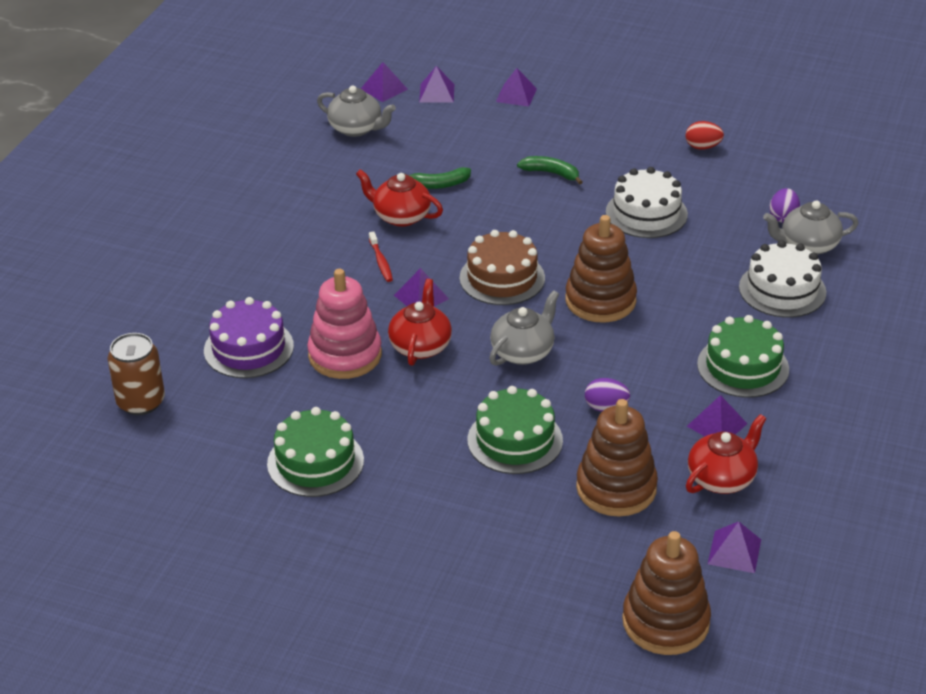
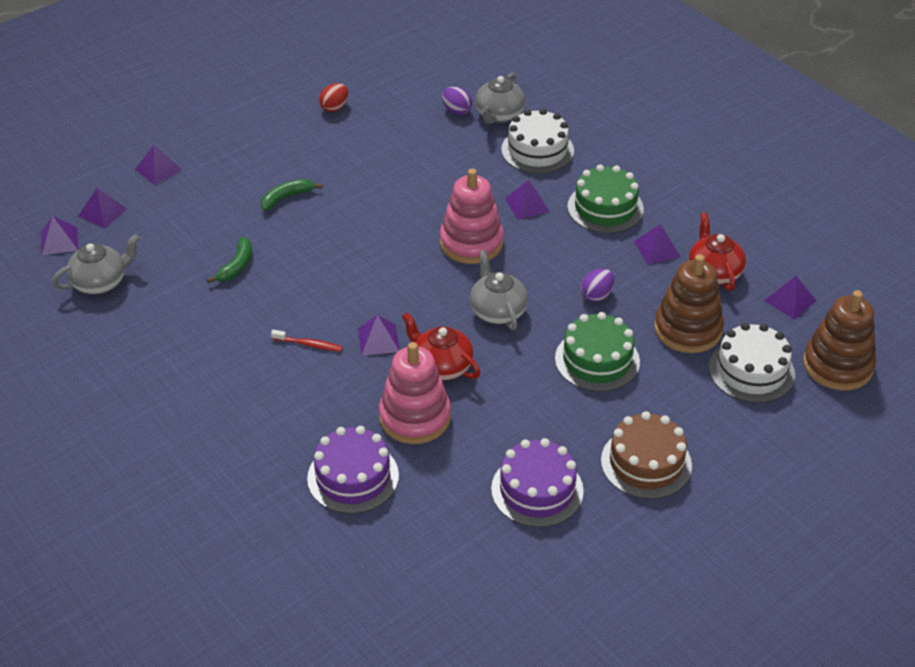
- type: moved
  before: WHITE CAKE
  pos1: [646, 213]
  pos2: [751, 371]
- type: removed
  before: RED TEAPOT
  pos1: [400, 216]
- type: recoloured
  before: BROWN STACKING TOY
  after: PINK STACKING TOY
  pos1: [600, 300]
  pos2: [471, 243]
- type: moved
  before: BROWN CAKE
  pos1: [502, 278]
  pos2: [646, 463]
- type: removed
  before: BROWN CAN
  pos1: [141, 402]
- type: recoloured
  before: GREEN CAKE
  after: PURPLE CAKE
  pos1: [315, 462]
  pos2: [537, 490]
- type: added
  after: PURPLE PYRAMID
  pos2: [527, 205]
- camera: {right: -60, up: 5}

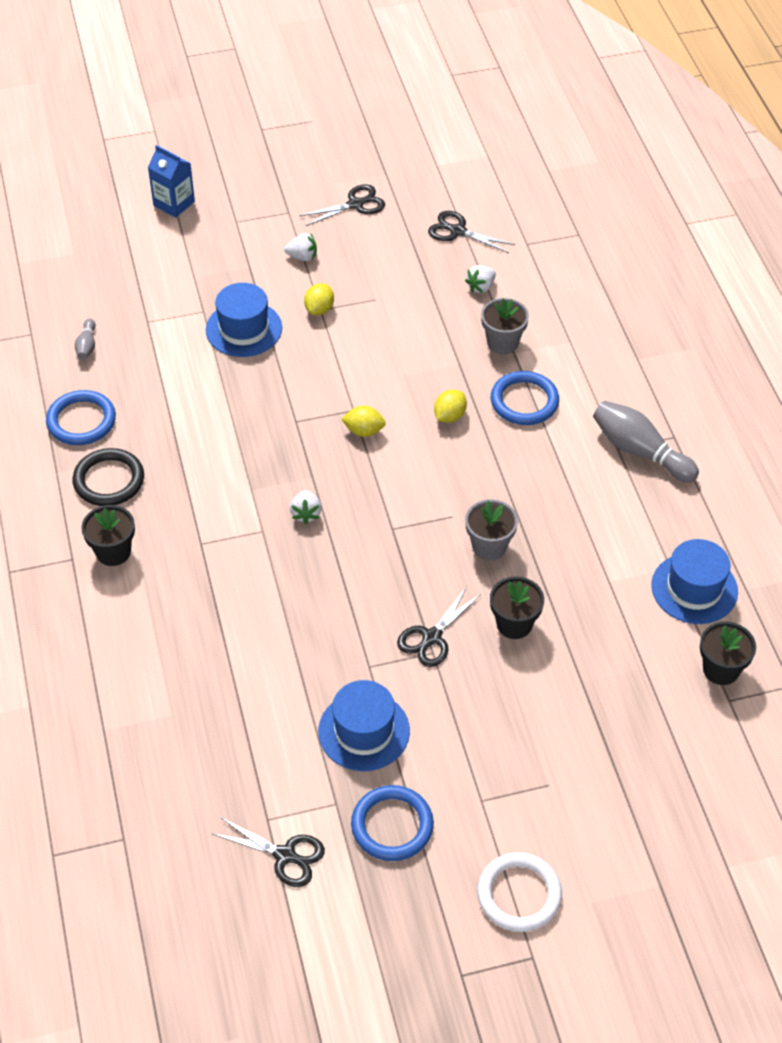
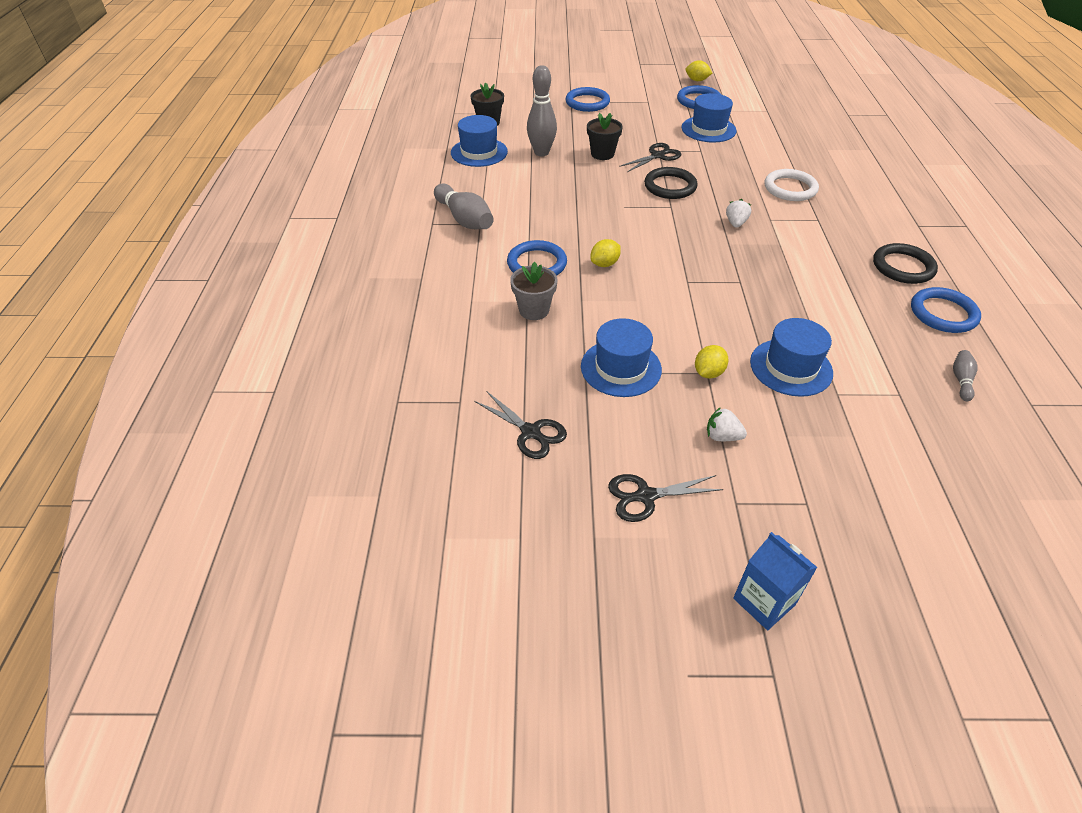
- type: moved
  before: BLUE CARTON
  pos1: [174, 203]
  pos2: [764, 601]
- type: removed
  before: WHITE STRAWBERRY
  pos1: [481, 287]
- type: moved
  before: YELLOW LEMON
  pos1: [364, 431]
  pos2: [697, 80]
- type: removed
  before: GREY FLOWER POT
  pos1: [489, 546]
- type: removed
  before: BLACK FLOWER POT
  pos1: [113, 552]
- type: removed
  before: BLACK SCISSORS
  pos1: [285, 855]
- type: moved
  before: WHITE RING
  pos1: [519, 894]
  pos2: [790, 188]
- type: added
  after: GREY BOWLING PIN
  pos2: [541, 152]
- type: added
  after: BLUE RING
  pos2: [587, 102]
- type: added
  after: BLACK RING
  pos2: [670, 186]
- type: added
  after: BLUE HAT
  pos2: [621, 368]
- camera: {right: -165, up: -5}

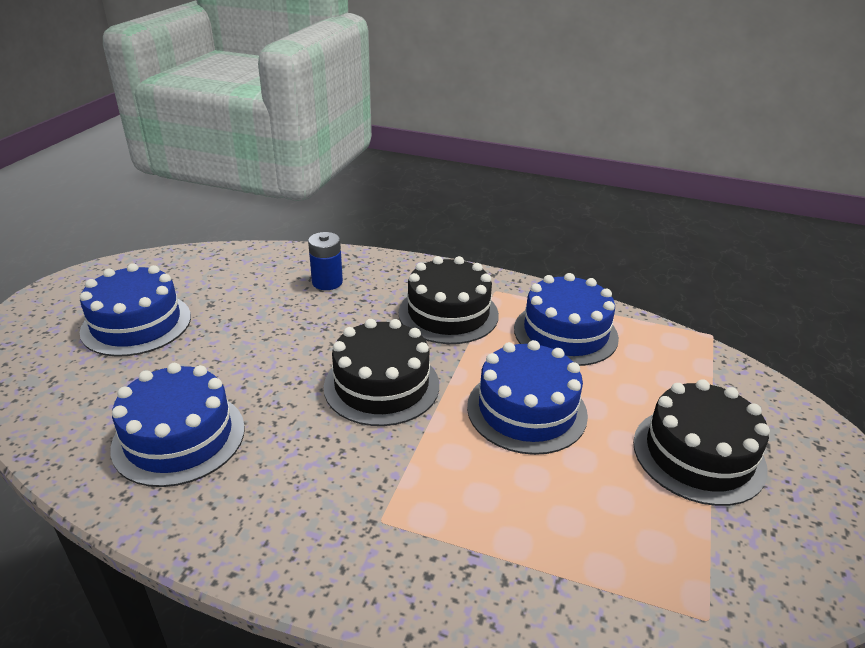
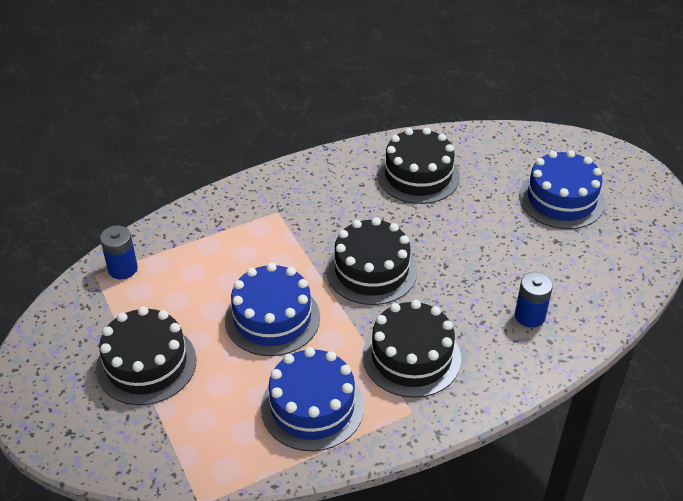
- type: recoloured
  before: BLUE CAKE
  after: BLACK CAKE
  pos1: [179, 437]
  pos2: [418, 175]
- type: added
  after: BLUE BATTERY
  pos2: [123, 269]
- camera: {right: 135, up: 10}

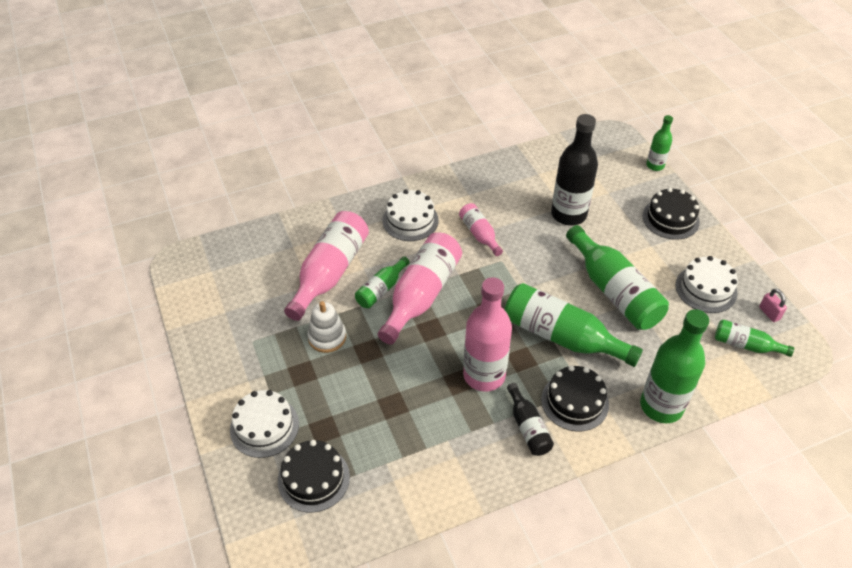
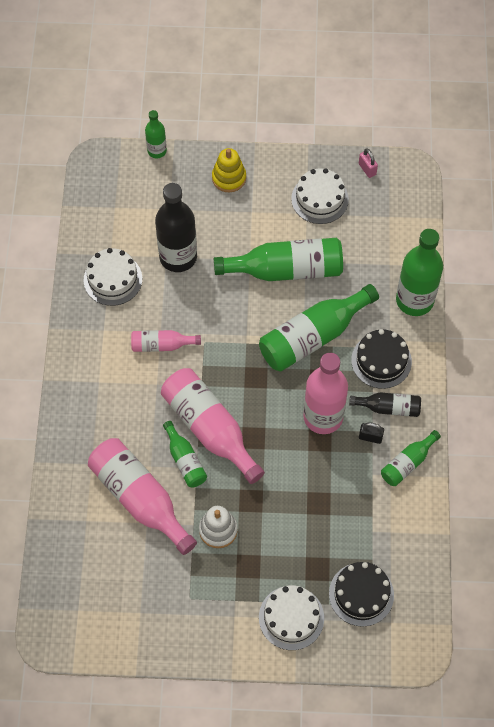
- type: replaced
  before: BLACK CAKE
  after: YELLOW STACKING TOY
  pos1: [670, 219]
  pos2: [229, 178]
- type: moved
  before: WHITE CAKE
  pos1: [410, 220]
  pos2: [113, 279]
- type: turned
  before: PINK PADLOCK
  pos1: [769, 313]
  pos2: [367, 169]
  turn: 60
- type: moved
  before: GREEN BOTTLE
  pos1: [746, 345]
  pos2: [407, 463]
- type: added
  after: BLACK PADLOCK
  pos2: [370, 437]
- camera: {right: -65, up: 15}

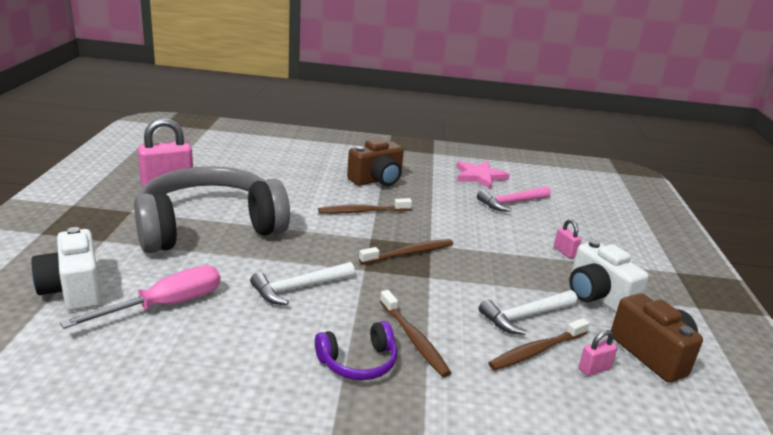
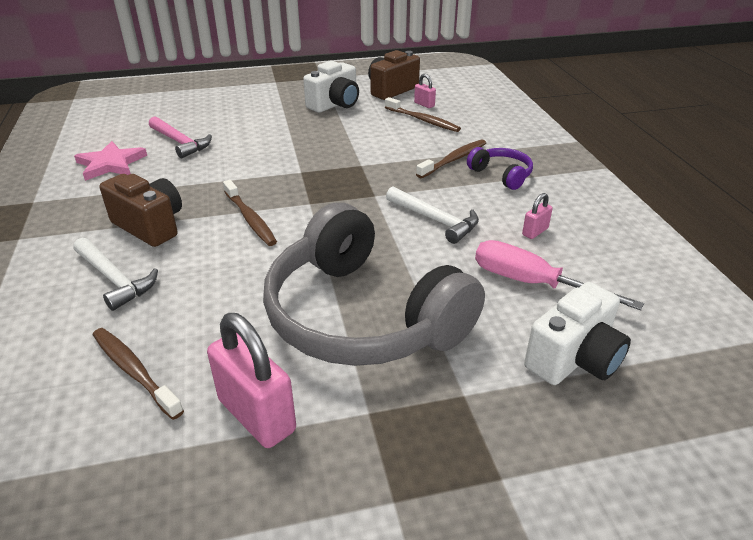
- type: moved
  before: PINK PADLOCK
  pos1: [564, 252]
  pos2: [535, 232]
- type: moved
  before: BROWN TOOTHBRUSH
  pos1: [409, 253]
  pos2: [134, 371]
- type: moved
  before: WHITE HAMMER
  pos1: [525, 316]
  pos2: [115, 279]
- camera: {right: -105, up: 10}

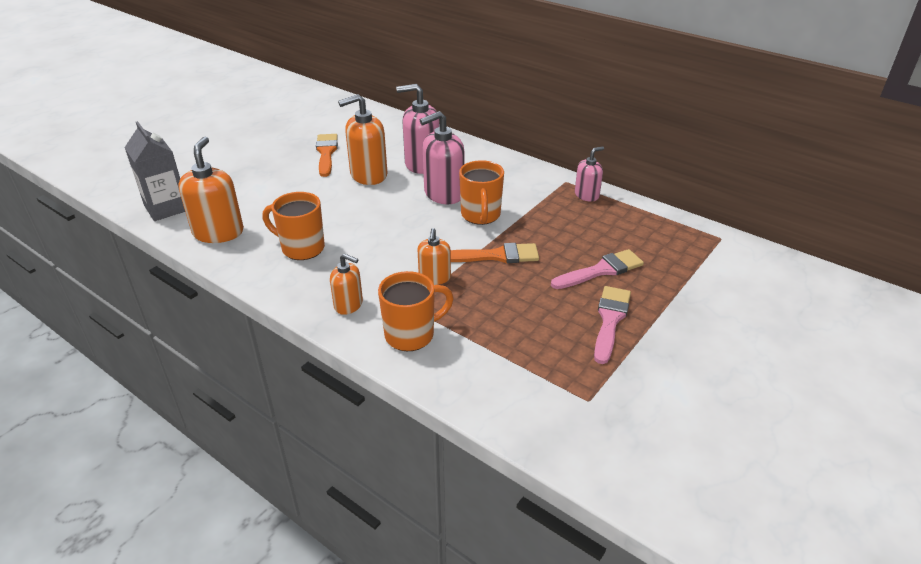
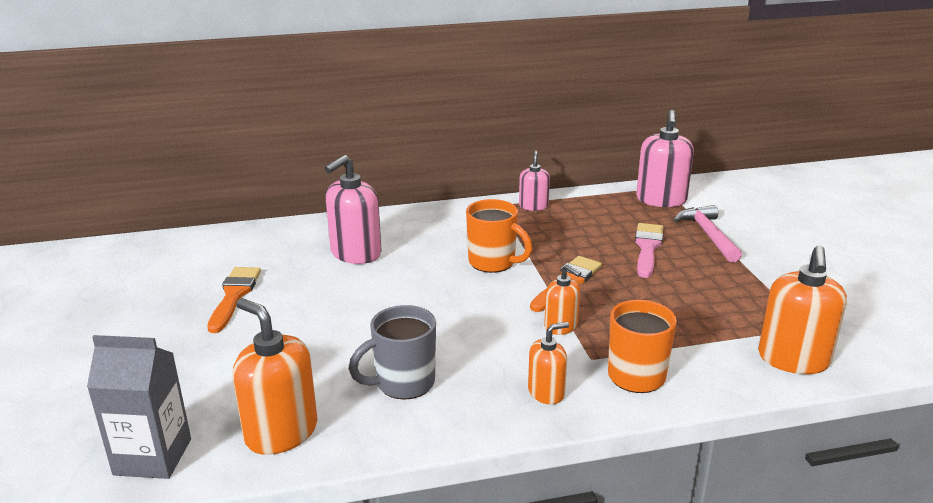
- type: moved
  before: ORANGE SOAP DISPENSER
  pos1: [368, 175]
  pos2: [793, 359]
- type: moved
  before: PINK SOAP DISPENSER
  pos1: [443, 194]
  pos2: [661, 200]
- type: turned
  before: ORANGE BRUSH
  pos1: [326, 153]
  pos2: [234, 296]
  turn: 60
- type: recoloured
  before: ORANGE MUG
  after: GREY MUG
  pos1: [301, 248]
  pos2: [403, 384]
- type: removed
  before: PINK BRUSH
  pos1: [610, 320]
- type: added
  after: PINK HAMMER
  pos2: [708, 235]
- camera: {right: -50, up: -10}

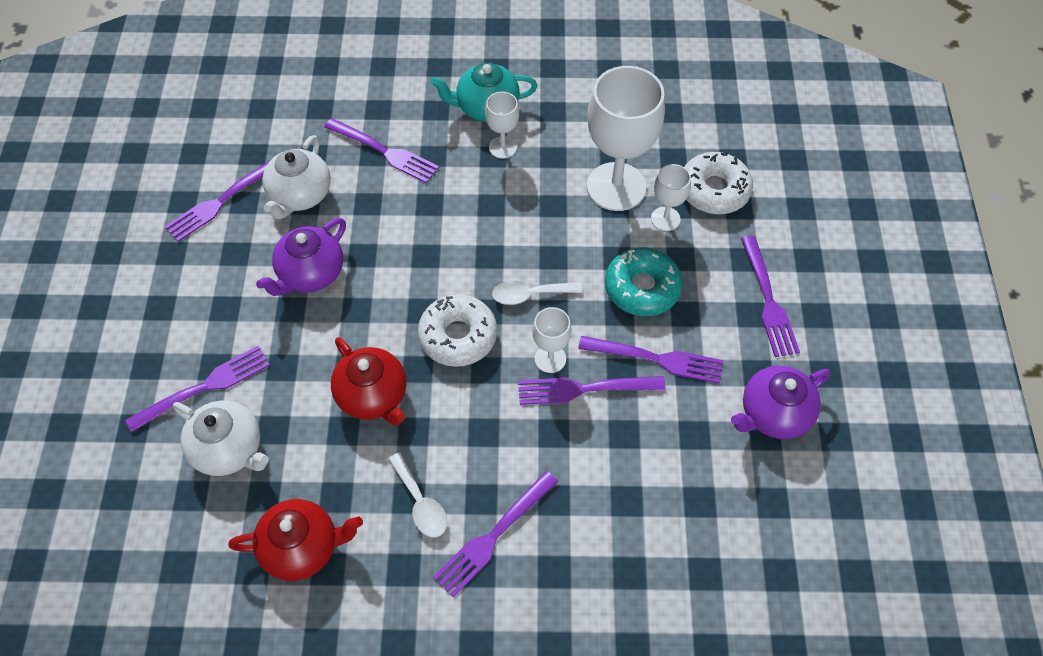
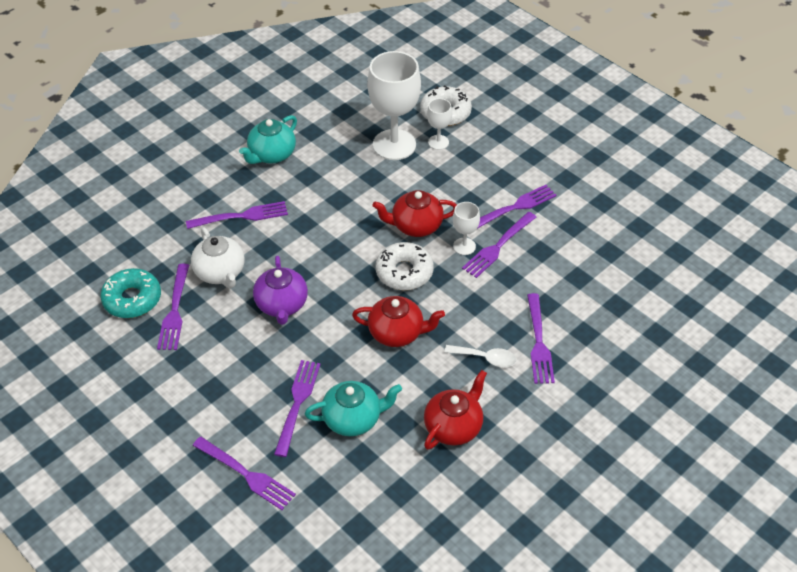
- type: removed
  before: WHITE GOBLET
  pos1: [502, 147]
- type: moved
  before: PURPLE FORK
  pos1: [768, 301]
  pos2: [246, 475]
- type: moved
  before: TURQUOISE DONUT
  pos1: [642, 288]
  pos2: [132, 299]
- type: replaced
  before: WHITE SPOON
  after: RED TEAPOT
  pos1: [530, 294]
  pos2: [416, 226]
- type: removed
  before: PURPLE TEAPOT
  pos1: [773, 414]
- type: recoloured
  before: WHITE TEAPOT
  after: TURQUOISE TEAPOT
  pos1: [229, 449]
  pos2: [353, 419]
- camera: {right: -45, up: -10}

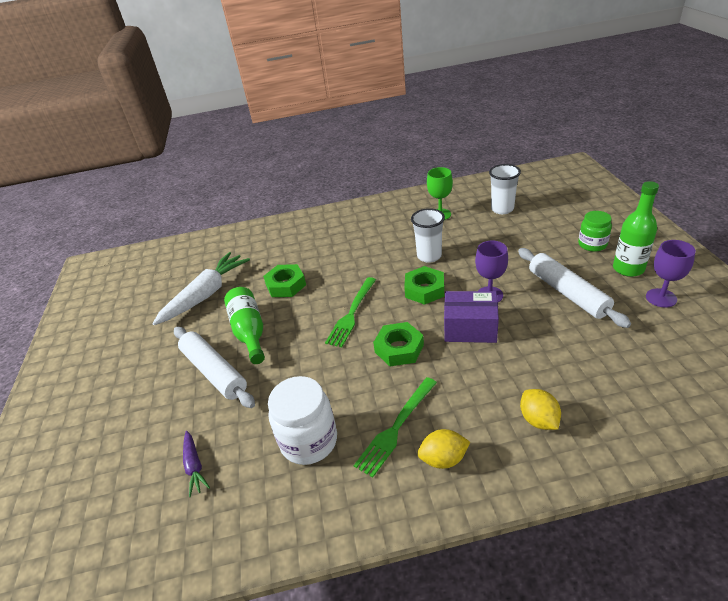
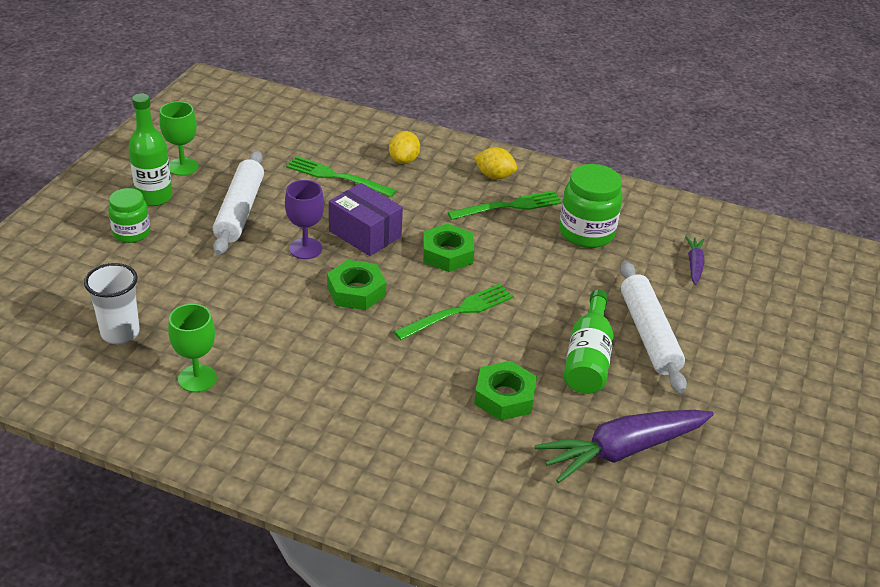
- type: removed
  before: WHITE CUP
  pos1: [429, 256]
- type: recoloured
  before: PURPLE GOBLET
  after: GREEN GOBLET
  pos1: [661, 298]
  pos2: [183, 167]
- type: recoloured
  before: WHITE CARROT
  after: PURPLE CARROT
  pos1: [205, 295]
  pos2: [623, 450]
- type: recoloured
  before: WHITE JAR
  after: GREEN JAR
  pos1: [309, 441]
  pos2: [586, 233]
- type: added
  after: GREEN FORK
  pos2: [336, 177]
- camera: {right: -155, up: 0}

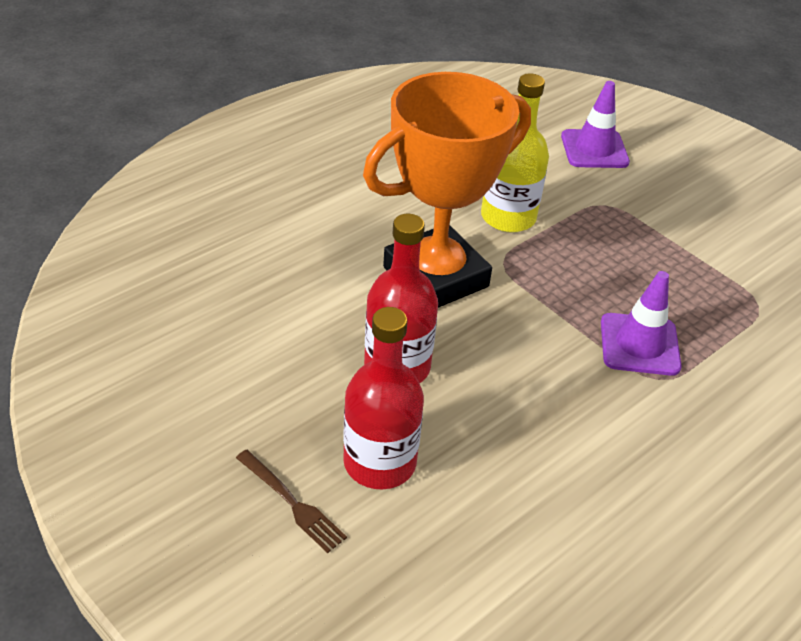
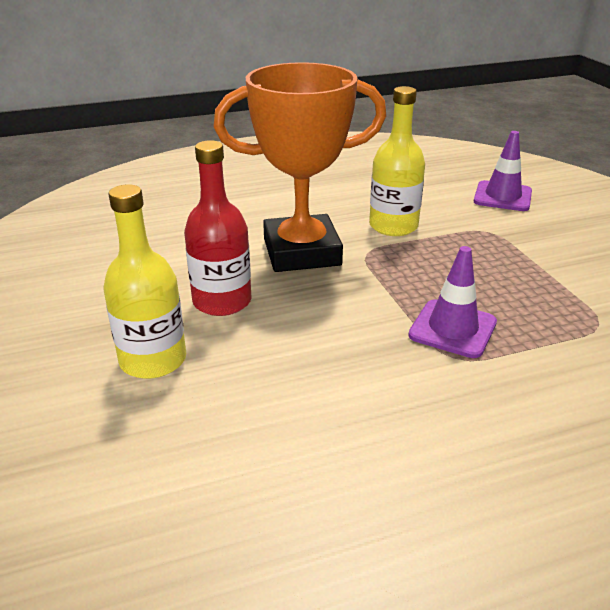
- type: recoloured
  before: RED BOTTLE
  after: YELLOW BOTTLE
  pos1: [379, 462]
  pos2: [153, 360]
- type: removed
  before: BROWN FORK
  pos1: [292, 503]
- camera: {right: 25, up: -10}

